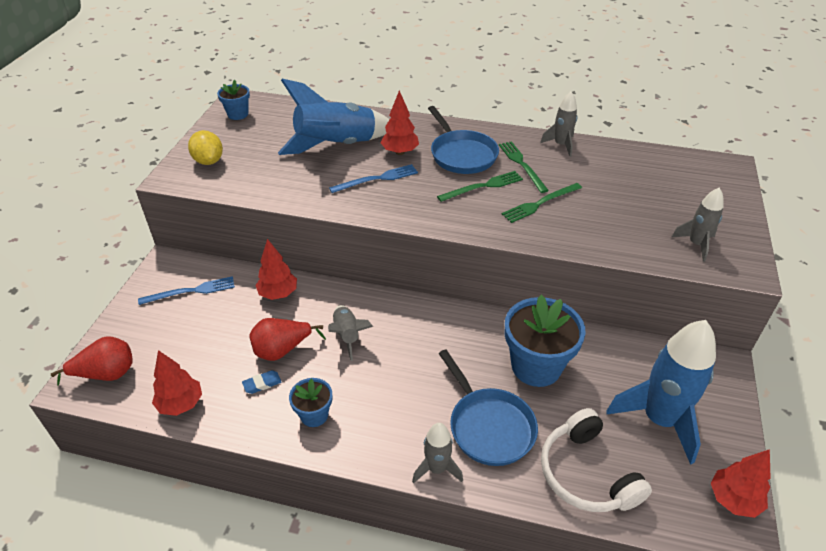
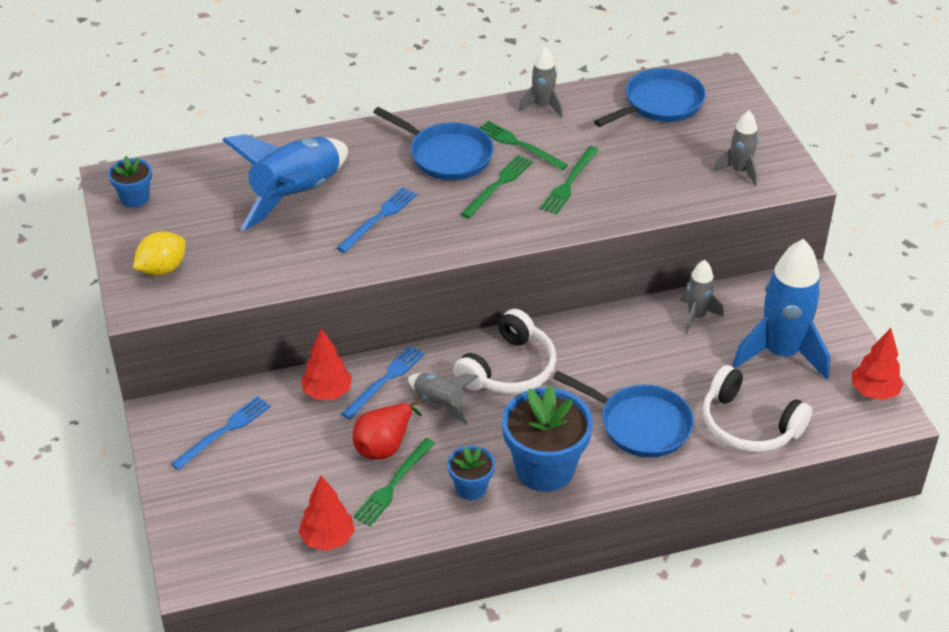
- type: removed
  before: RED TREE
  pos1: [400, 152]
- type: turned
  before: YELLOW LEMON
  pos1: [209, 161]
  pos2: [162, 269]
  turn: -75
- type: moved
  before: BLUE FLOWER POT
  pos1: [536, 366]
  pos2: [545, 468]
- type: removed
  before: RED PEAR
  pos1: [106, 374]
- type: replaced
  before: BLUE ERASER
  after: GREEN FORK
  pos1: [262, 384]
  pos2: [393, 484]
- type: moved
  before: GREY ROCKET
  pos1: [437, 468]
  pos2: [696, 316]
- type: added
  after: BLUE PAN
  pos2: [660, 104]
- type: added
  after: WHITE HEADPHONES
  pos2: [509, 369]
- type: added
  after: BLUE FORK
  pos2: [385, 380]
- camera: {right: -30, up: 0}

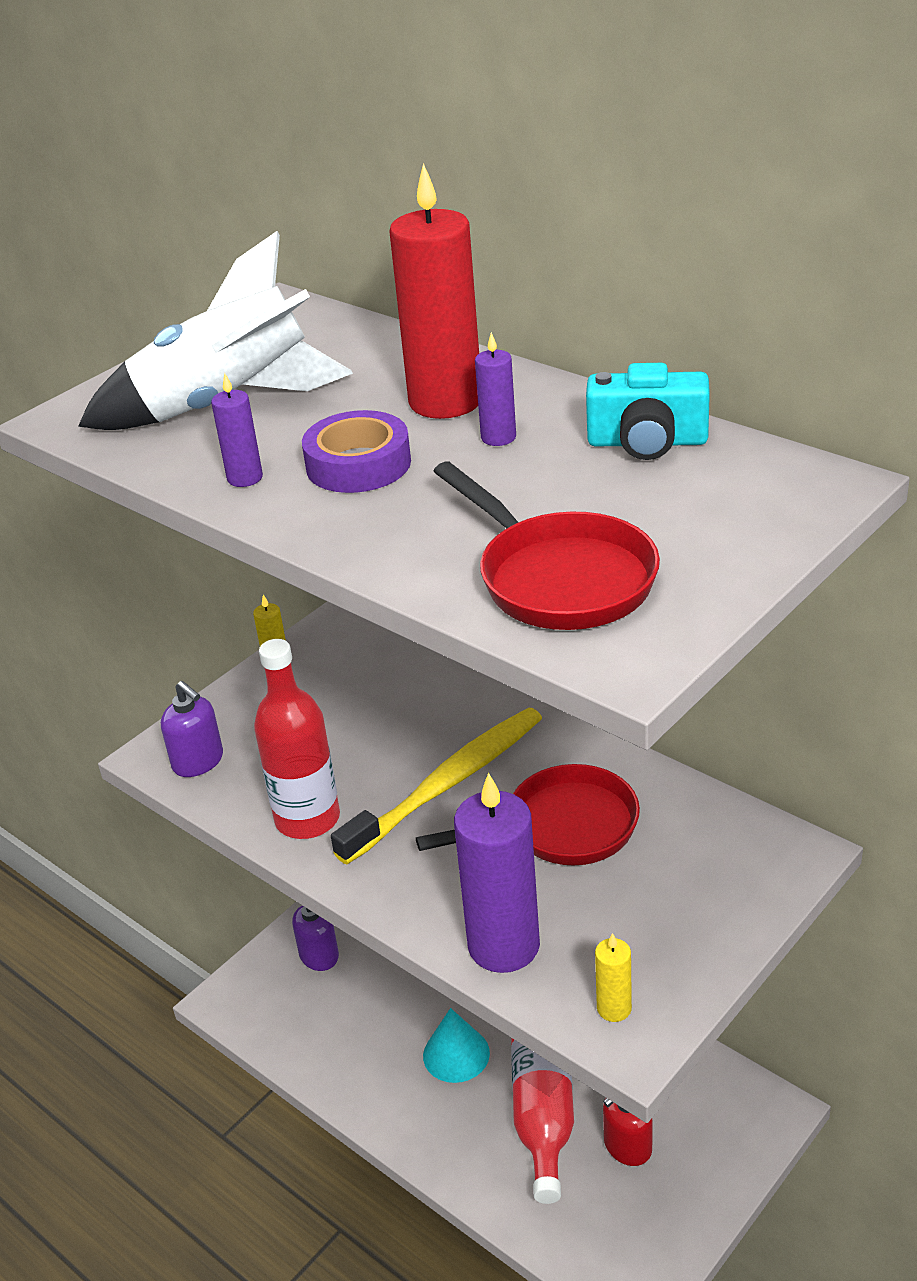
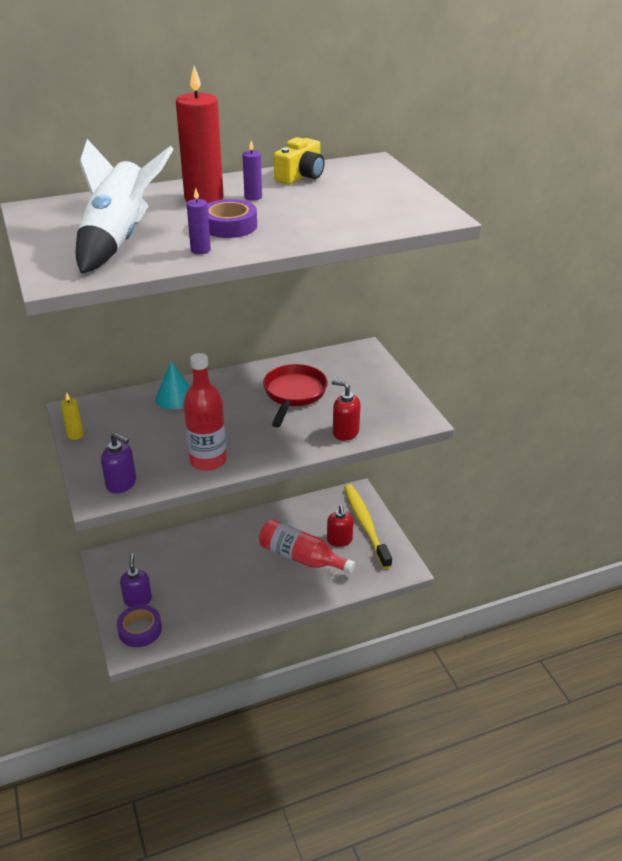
- type: recoloured
  before: TURQUOISE CAMERA
  after: YELLOW CAMERA
  pos1: [647, 442]
  pos2: [301, 176]
- type: removed
  before: RED PAN
  pos1: [559, 578]
- type: turned
  before: PURPLE SOAP DISPENSER
  pos1: [198, 762]
  pos2: [121, 484]
  turn: 45
- type: moved
  before: YELLOW TOOTHBRUSH
  pos1: [447, 784]
  pos2: [365, 525]
- type: replaced
  before: PURPLE CANDLE
  after: RED SOAP DISPENSER
  pos1: [504, 946]
  pos2: [345, 432]
- type: removed
  before: YELLOW CANDLE
  pos1: [614, 1008]
- type: moved
  before: TURQUOISE CONE
  pos1: [456, 1054]
  pos2: [175, 397]
- type: added
  after: PURPLE TAPE
  pos2: [140, 629]
- camera: {right: -65, up: 0}

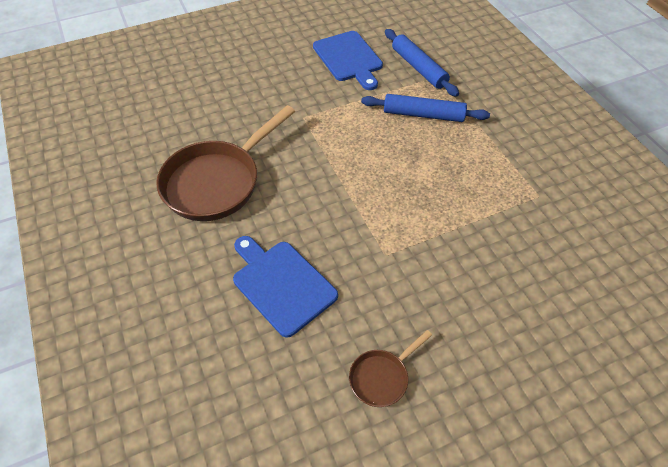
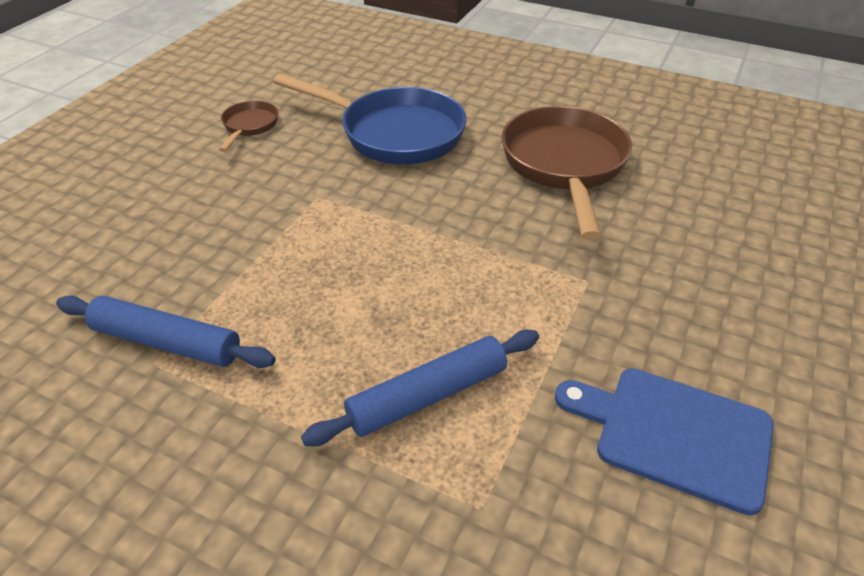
- type: moved
  before: BLUE ROLLING PIN
  pos1: [418, 68]
  pos2: [167, 342]
- type: replaced
  before: BLUE CUTTING BOARD
  after: BLUE PAN
  pos1: [281, 284]
  pos2: [394, 133]
- camera: {right: 140, up: -10}

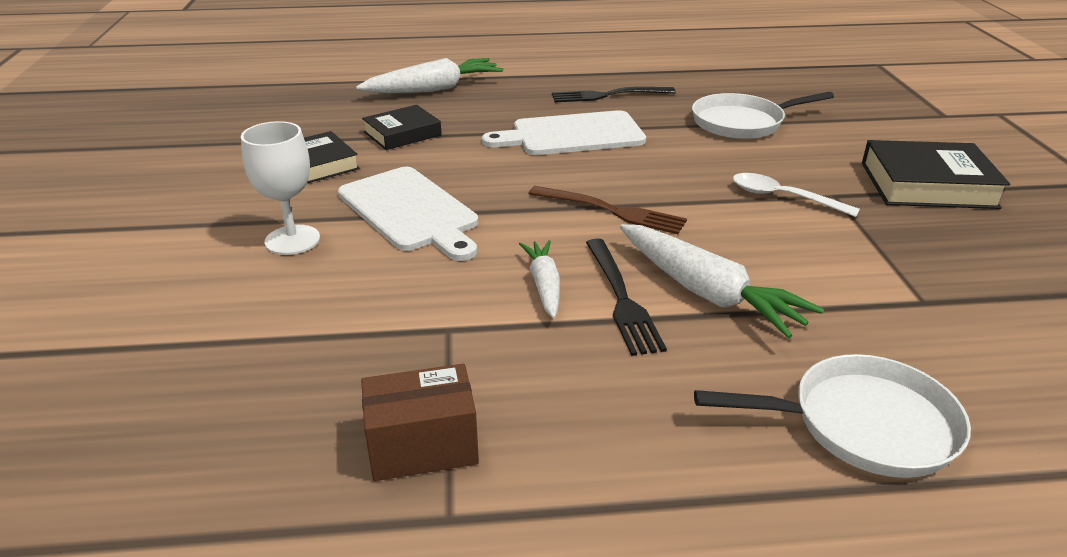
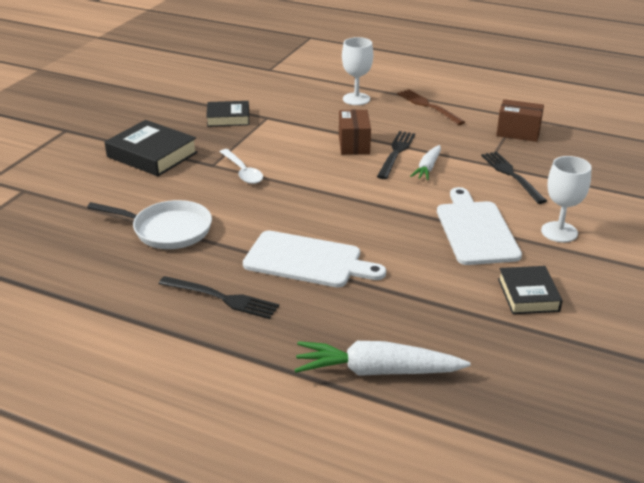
- type: moved
  before: BLACK BOOK
  pos1: [402, 133]
  pos2: [228, 118]
- type: moved
  before: BROWN FORK
  pos1: [612, 211]
  pos2: [428, 106]
- type: replaced
  before: WHITE CARROT
  after: BROWN BOX
  pos1: [707, 293]
  pos2: [354, 144]
- type: replaced
  before: WHITE PAN
  after: WHITE GOBLET
  pos1: [863, 425]
  pos2: [356, 99]
- type: added
  after: BLACK FORK
  pos2: [511, 175]
- camera: {right: -150, up: 0}

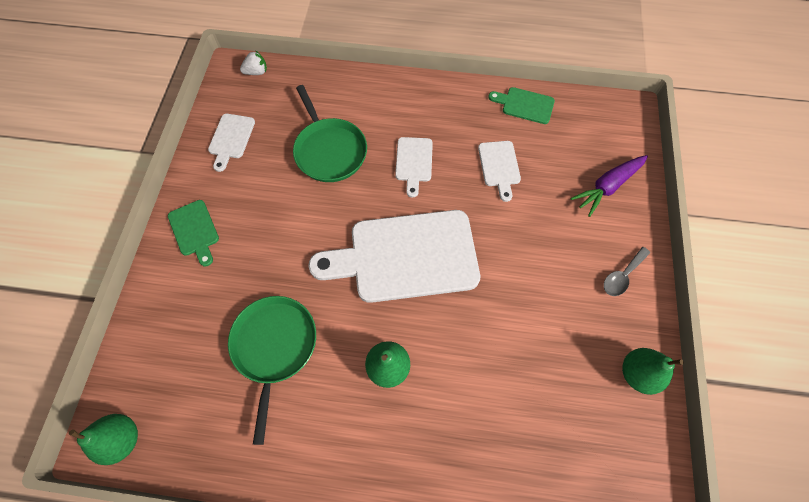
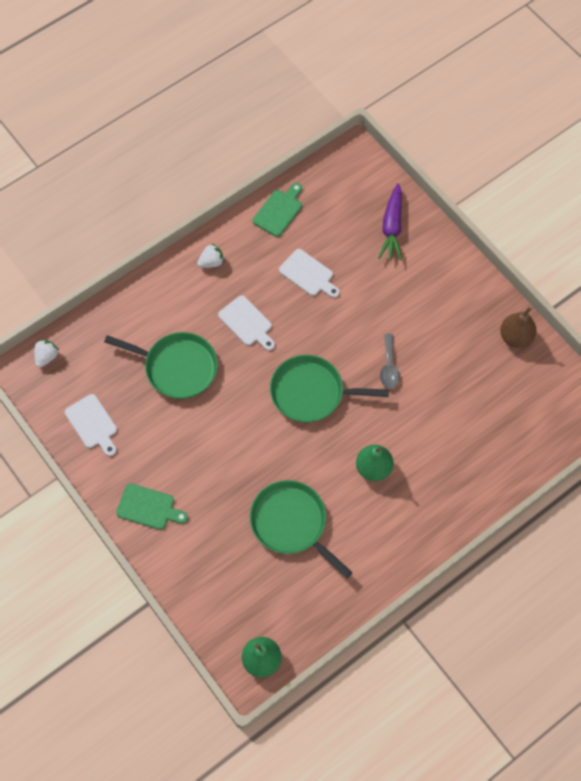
- type: turned
  before: GREEN CUTTING BOARD
  pos1: [524, 105]
  pos2: [279, 211]
  turn: 150
- type: replaced
  before: WHITE CUTTING BOARD
  after: GREEN PAN
  pos1: [405, 256]
  pos2: [311, 392]
- type: moved
  before: GREY SPOON
  pos1: [622, 276]
  pos2: [389, 367]
- type: recoloured
  before: GREEN PEAR
  after: BROWN PEAR
  pos1: [637, 373]
  pos2: [515, 337]
- type: added
  after: WHITE STRAWBERRY
  pos2: [211, 262]
- camera: {right: -45, up: 0}

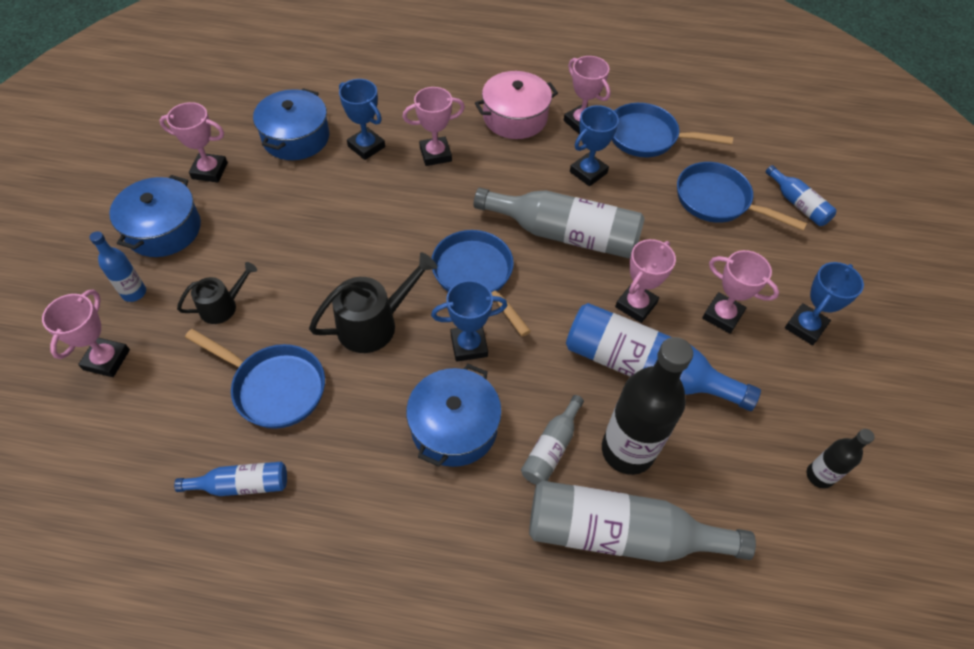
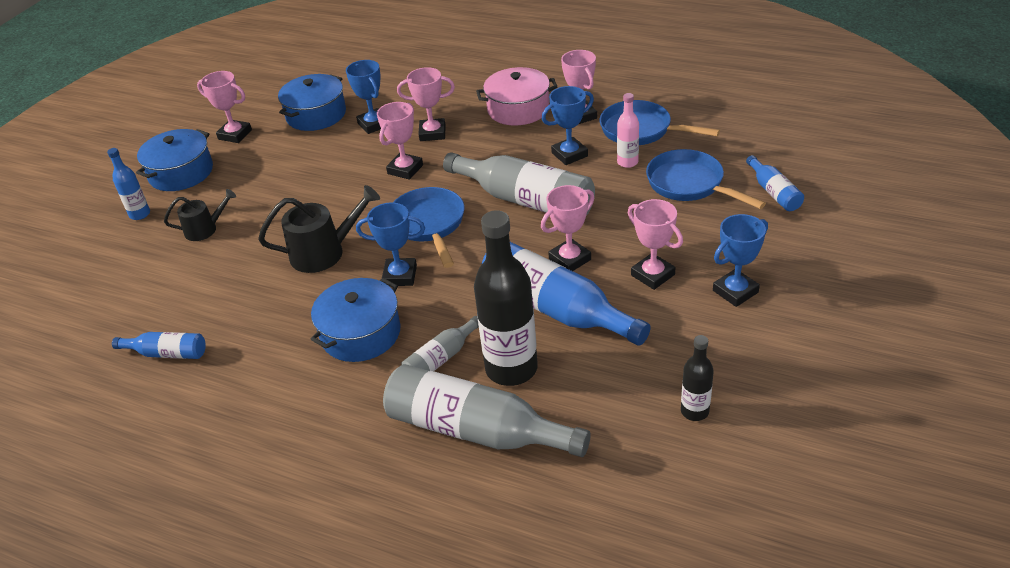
- type: moved
  before: PINK TROPHY
  pos1: [107, 360]
  pos2: [405, 169]
- type: removed
  before: BLUE PAN
  pos1: [274, 387]
- type: added
  after: PINK BOTTLE
  pos2: [627, 162]
- camera: {right: 20, up: -15}

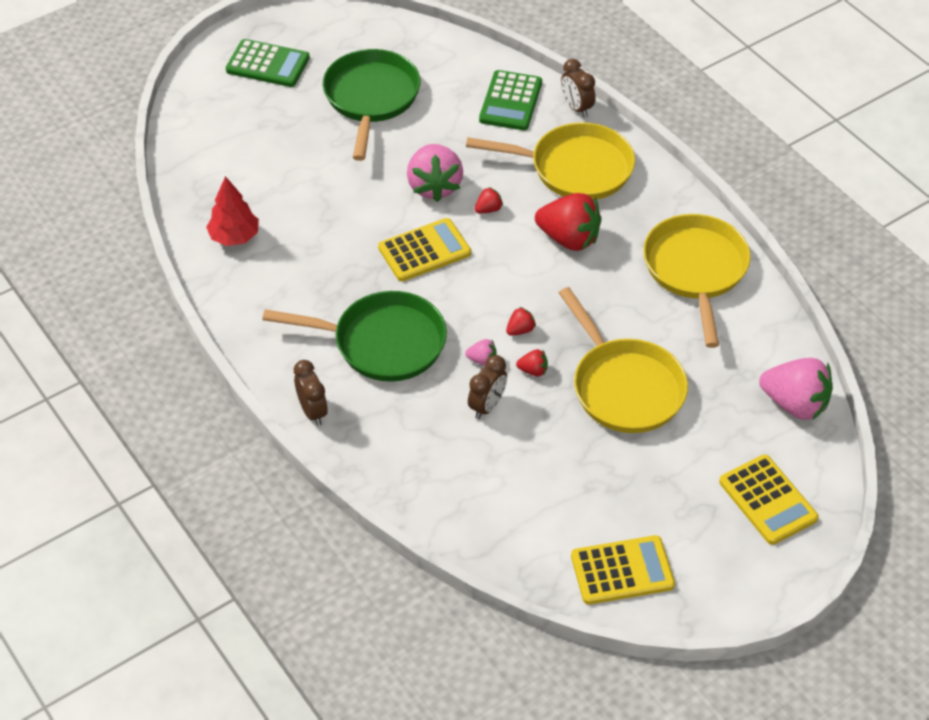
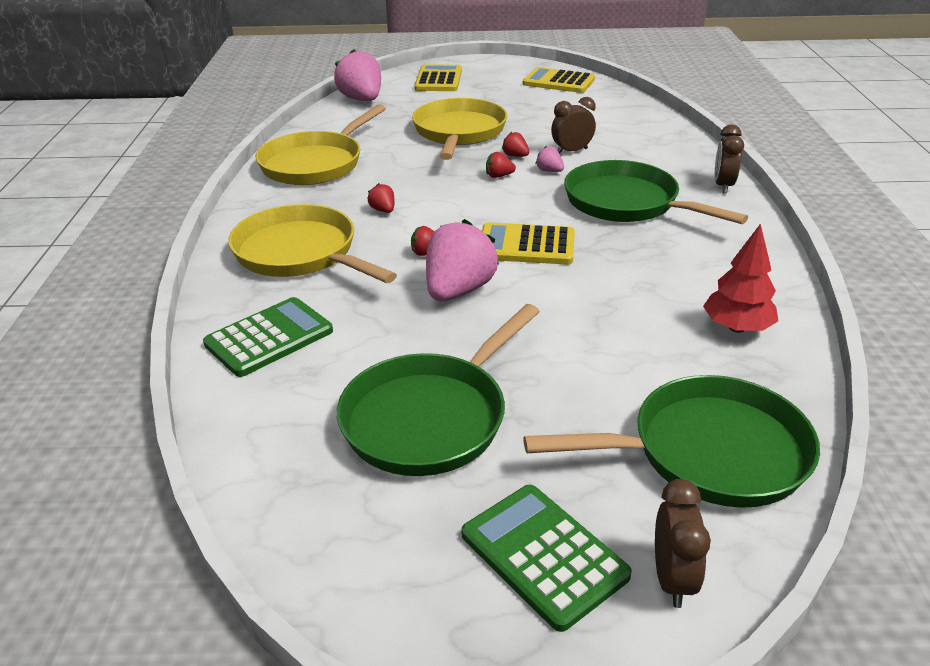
- type: moved
  before: BROWN CLOCK
  pos1: [576, 108]
  pos2: [672, 579]
- type: resized
  before: RED STRAWBERRY
  pos1: [569, 239]
  pos2: [383, 210]
  scale: 0.44
- type: added
  after: GREEN PAN
  pos2: [707, 452]
- camera: {right: -145, up: -15}

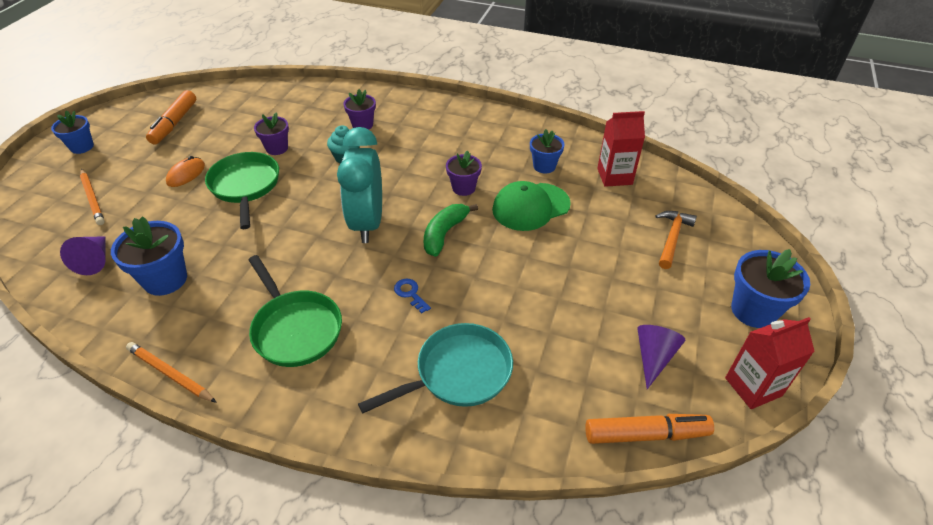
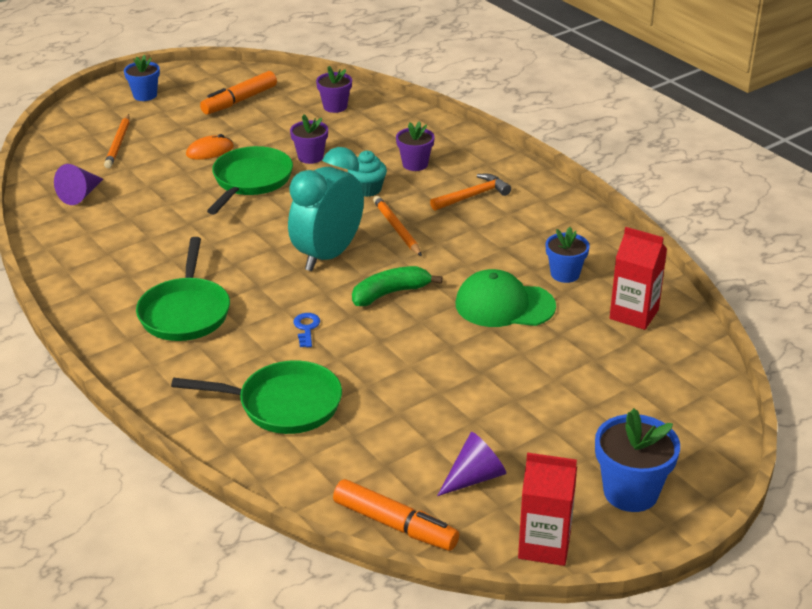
- type: moved
  before: PURPLE FLOWER POT
  pos1: [463, 188]
  pos2: [335, 107]
- type: moved
  before: ORANGE HAMMER
  pos1: [672, 238]
  pos2: [472, 196]
- type: removed
  before: BLUE FLOWER POT
  pos1: [165, 279]
- type: recoloured
  before: TURQUOISE PAN
  after: GREEN PAN
  pos1: [458, 373]
  pos2: [283, 404]
- type: moved
  before: ORANGE PENCIL
  pos1: [170, 373]
  pos2: [397, 228]
- camera: {right: 35, up: -10}

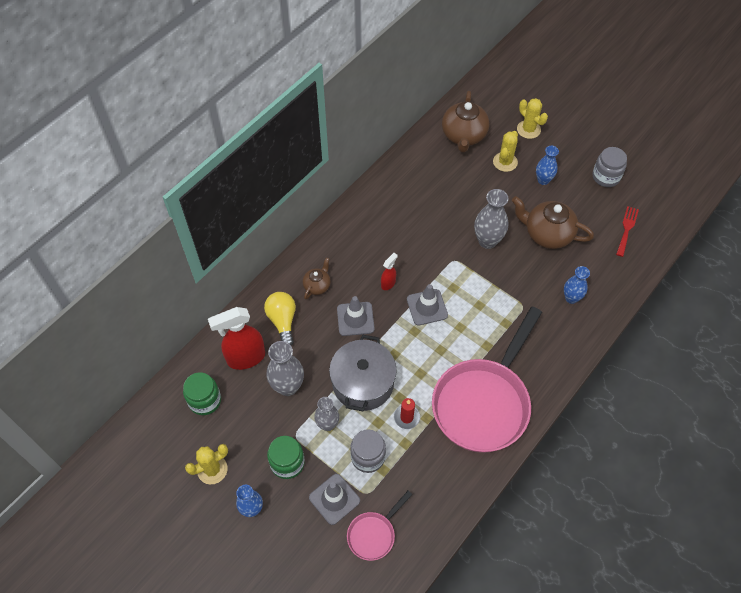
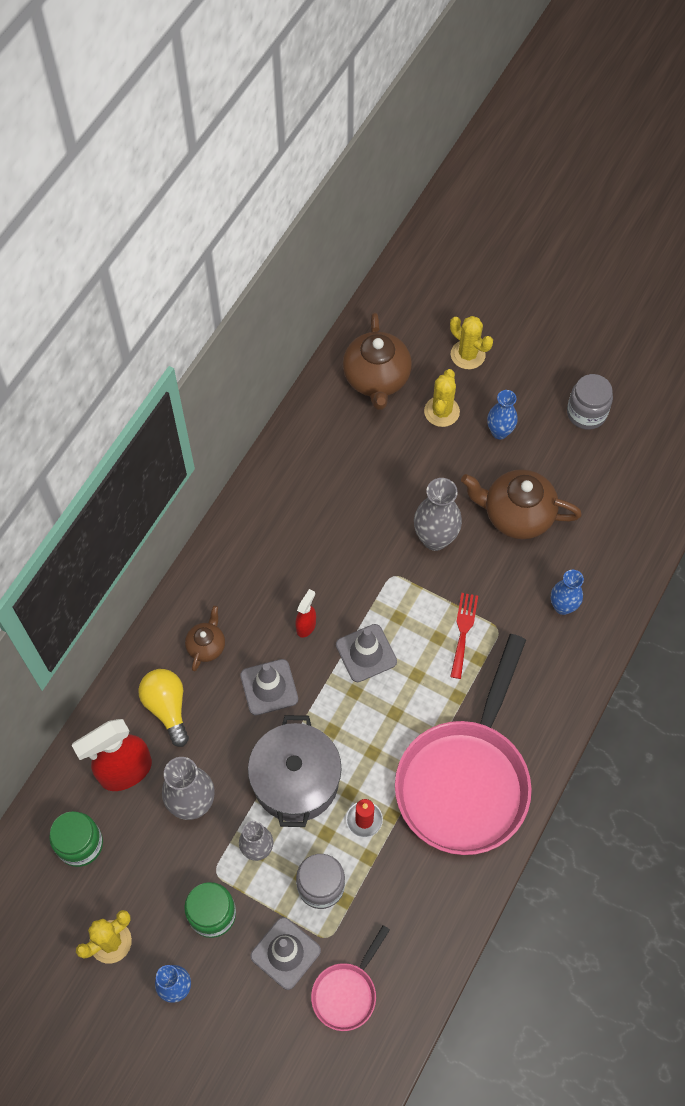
- type: moved
  before: RED FORK
  pos1: [626, 229]
  pos2: [463, 631]
- camera: {right: -10, up: 5}

